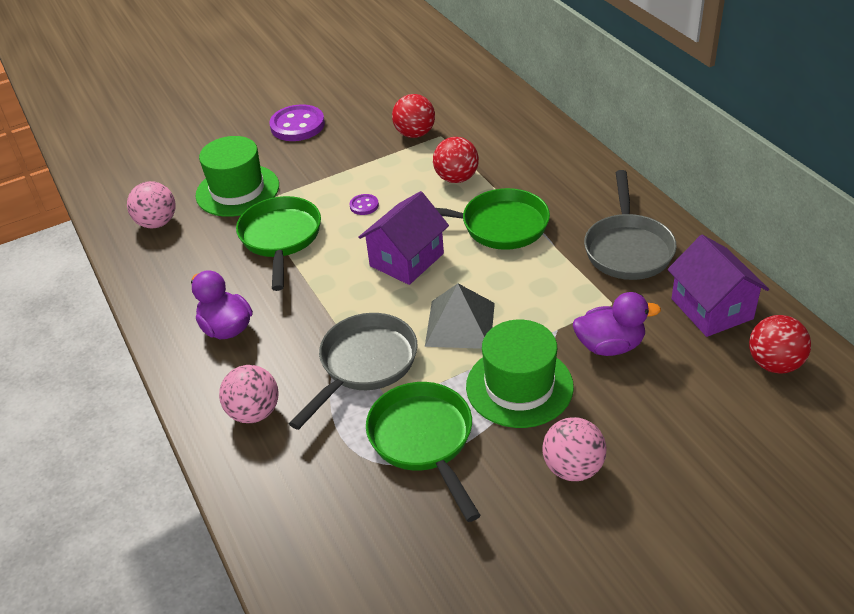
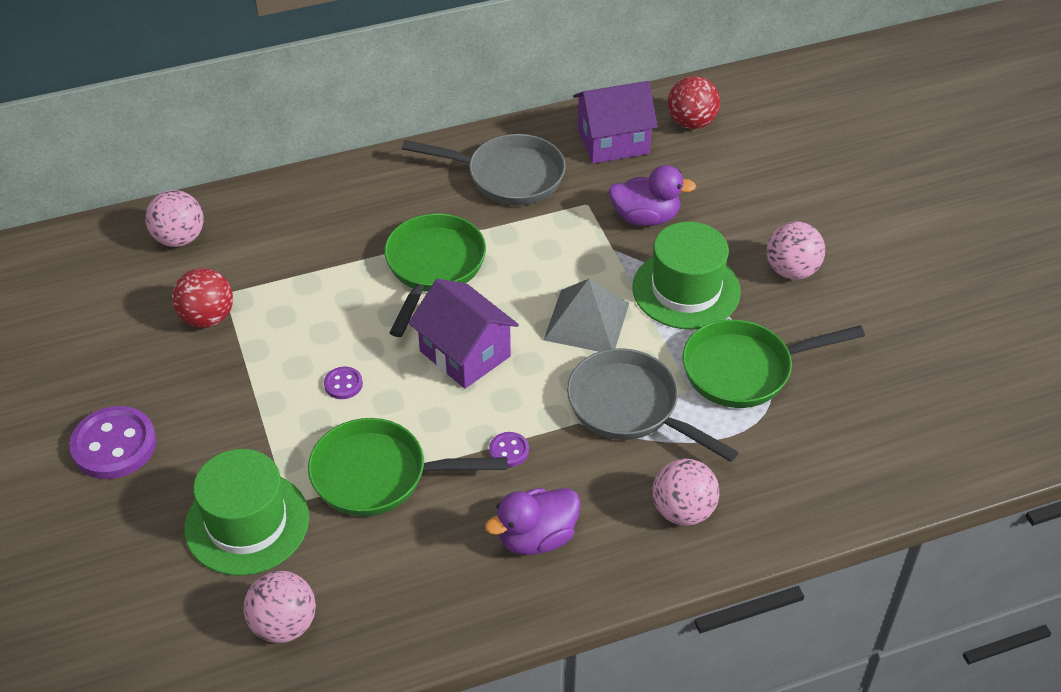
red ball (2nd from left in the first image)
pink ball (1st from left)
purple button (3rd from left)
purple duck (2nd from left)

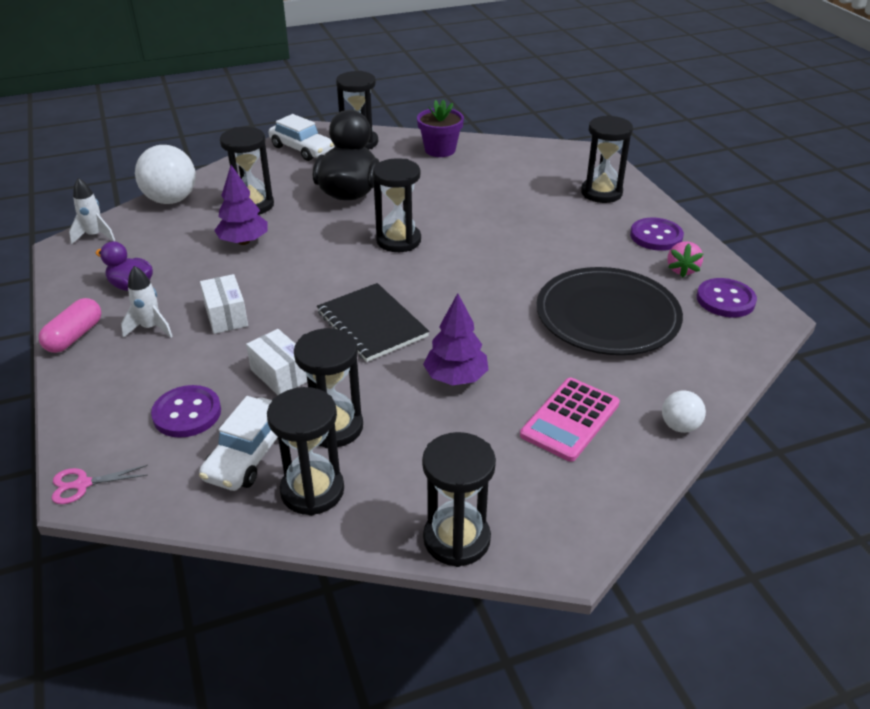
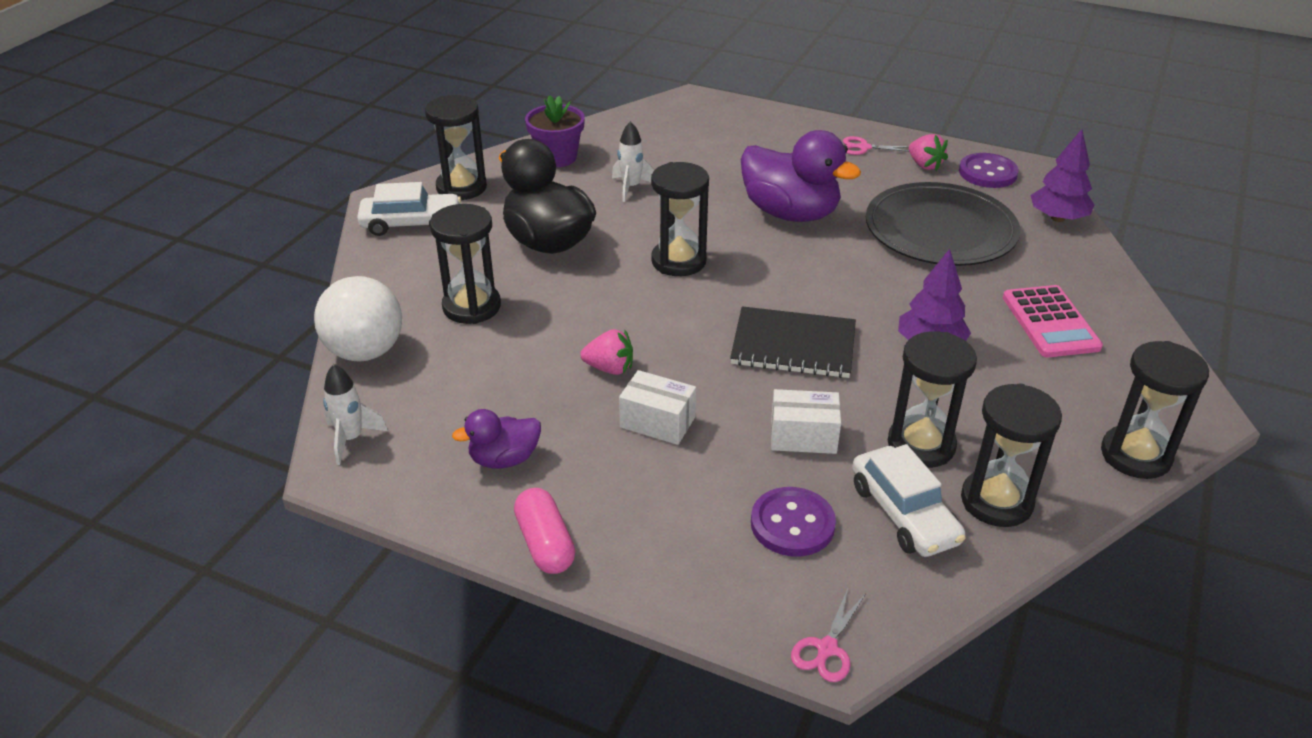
black hourglass (7th from left in the first image)
white ball (2nd from left in the first image)
pink strawberry (1st from left)
purple duck (2nd from left)
white rocket (2nd from left)
purple tree (2nd from left)
pink scissors (2nd from left)

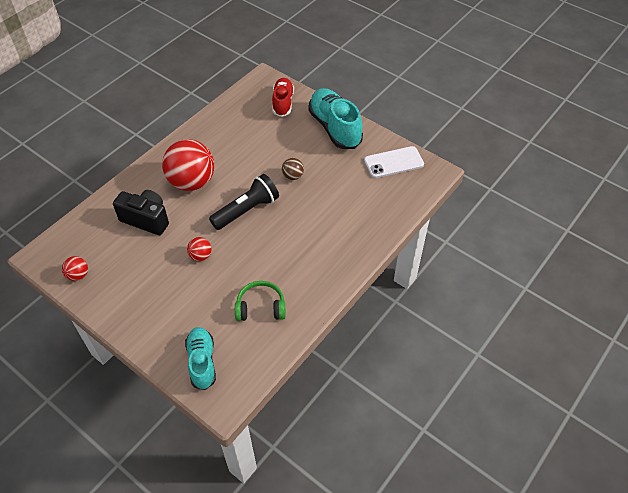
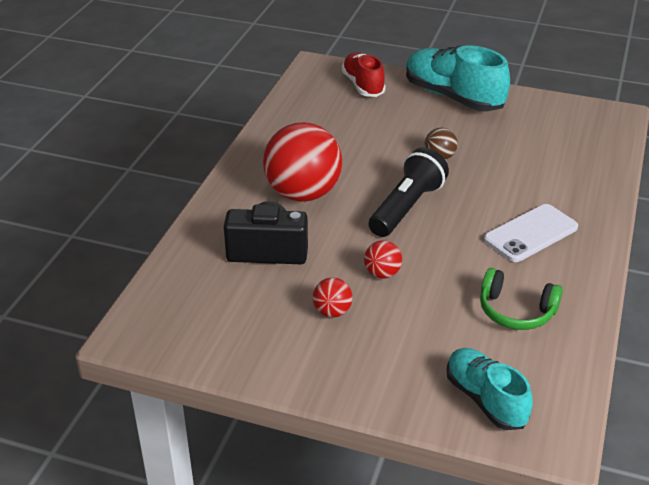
red ball (2nd from left)
white phone
green headphones

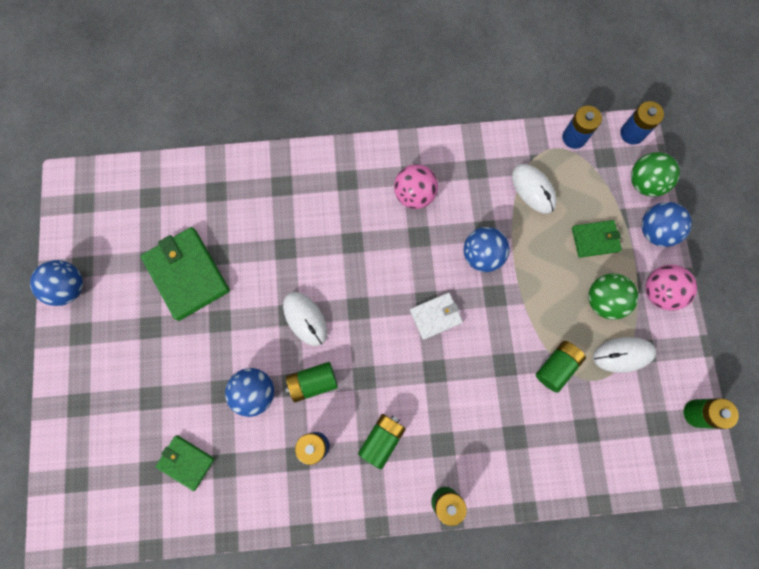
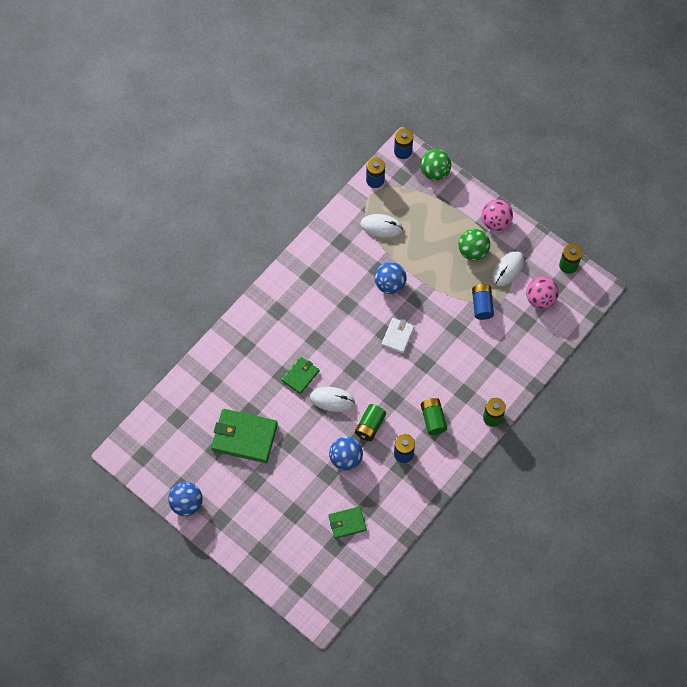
blue ball (4th from left in the first image)
pink ball (2nd from left)
green wallet (2nd from left)
blue battery (4th from left)

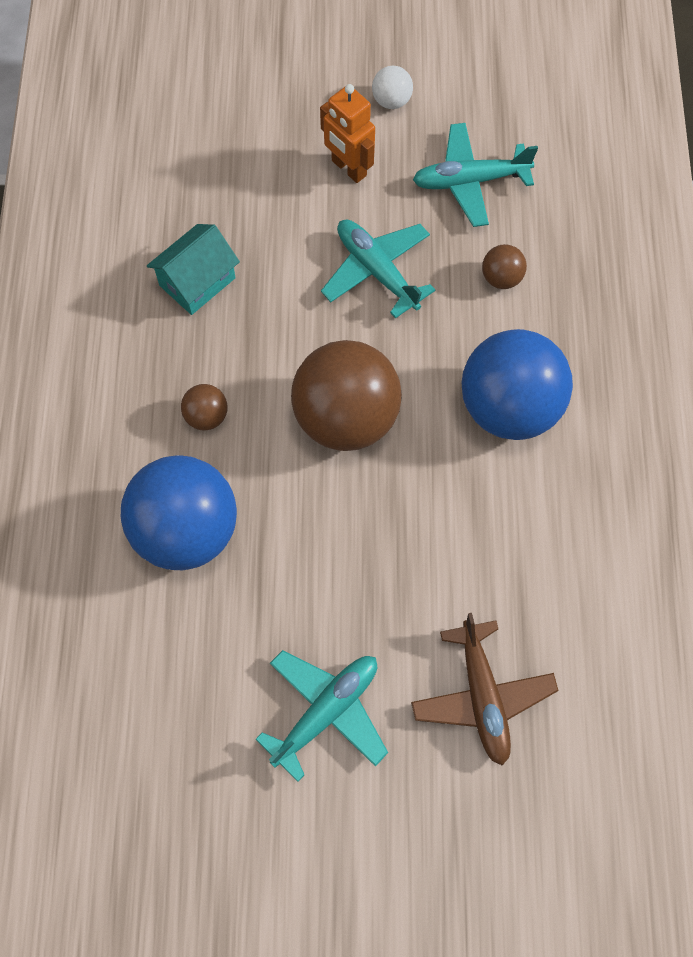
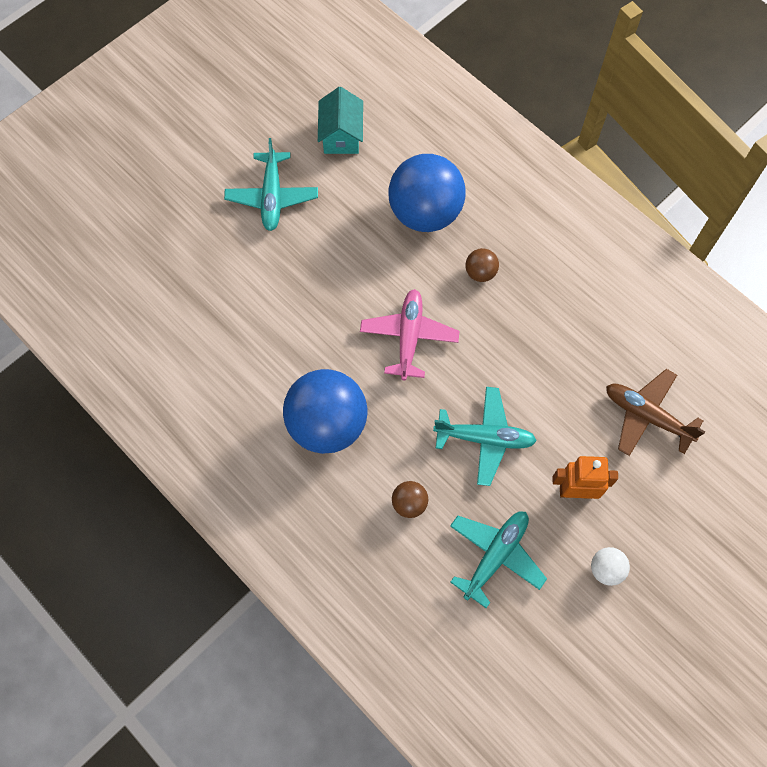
turquoise house
brown plane
pink plane

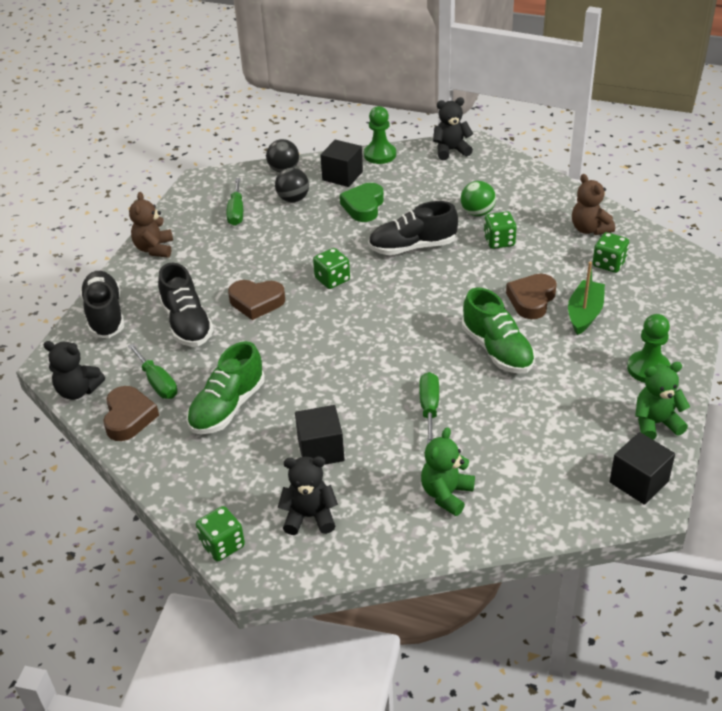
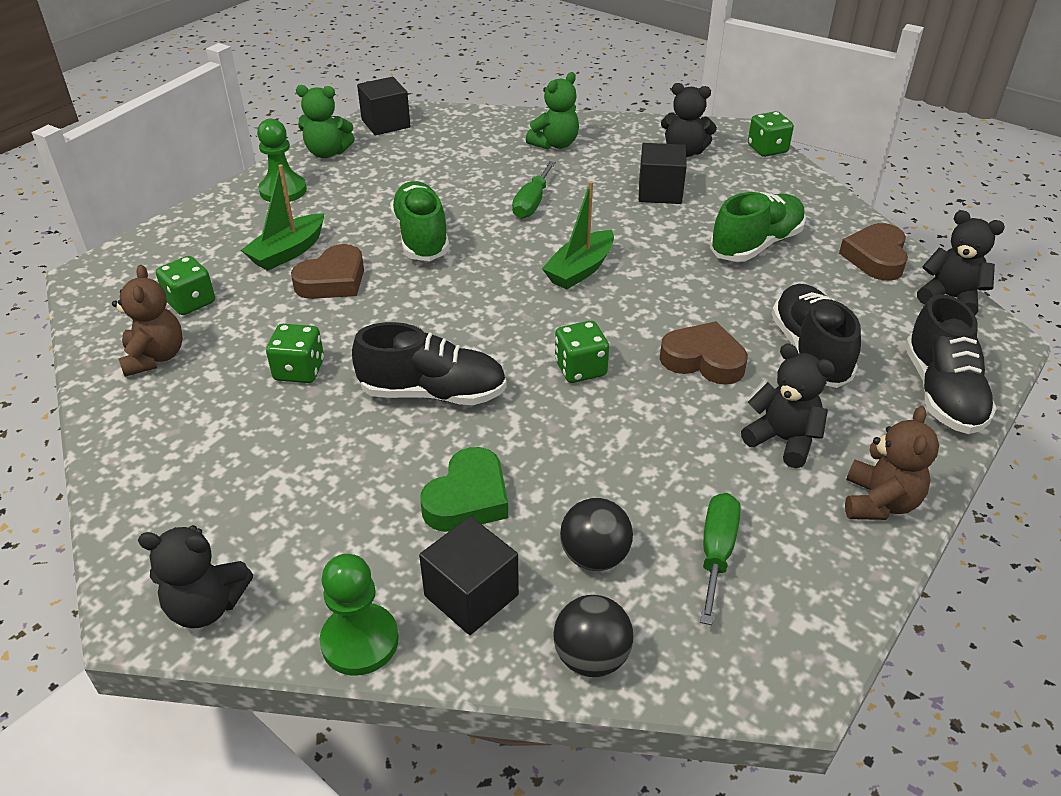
green screwdriver (1st from left in the first image)
green ball
green boat (2nd from left)
black teddy bear (3rd from left)

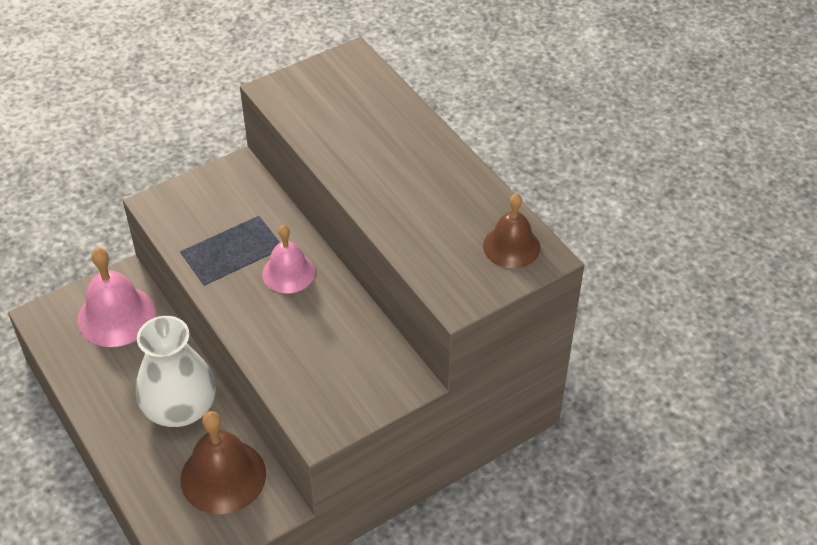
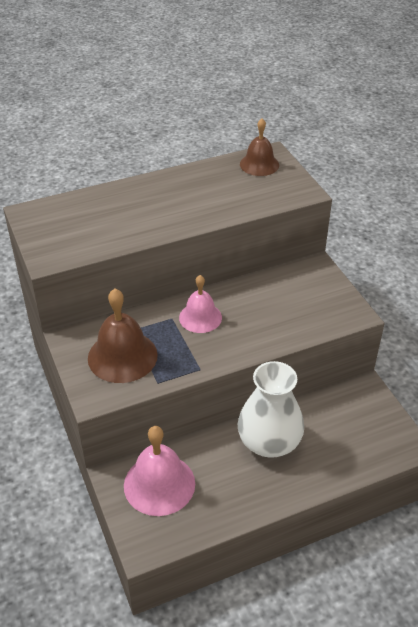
brown bell (1st from left)

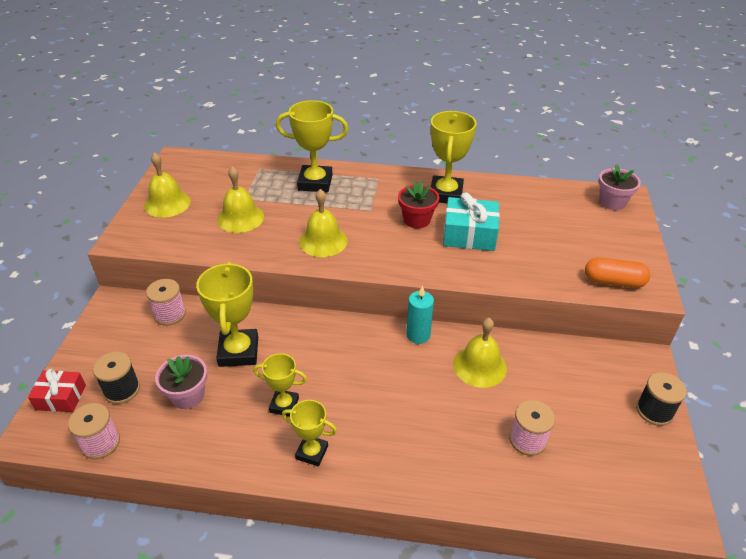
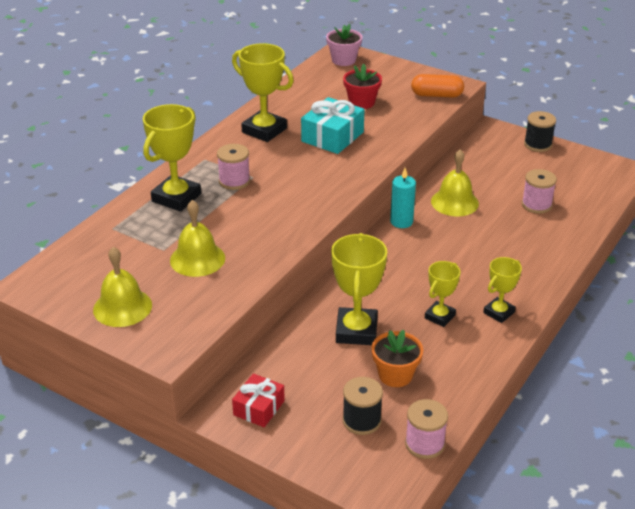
yellow bell (3rd from left in the first image)
red gift
pink spool (1st from left)
red flower pot
orange flower pot
yellow trophy (3rd from left)
orange capsule

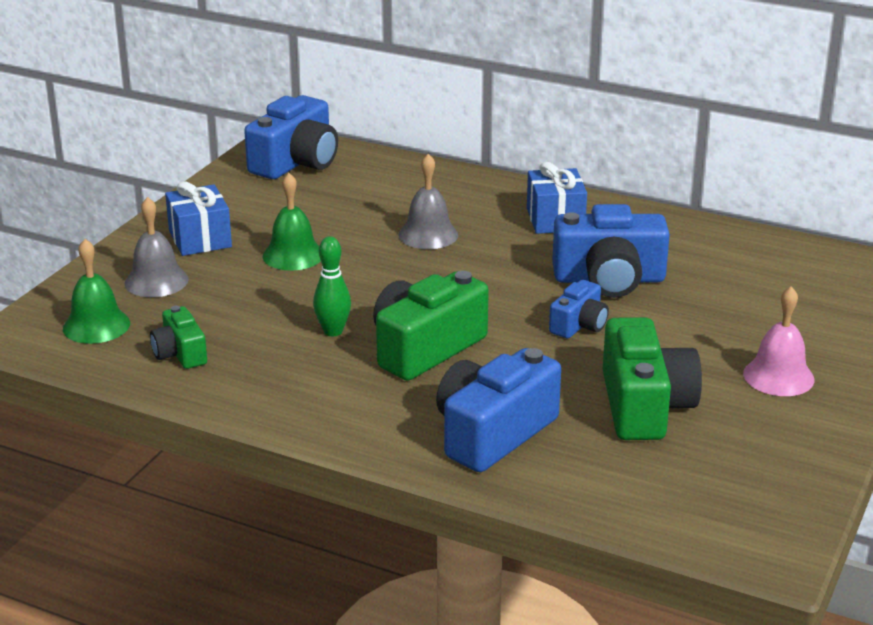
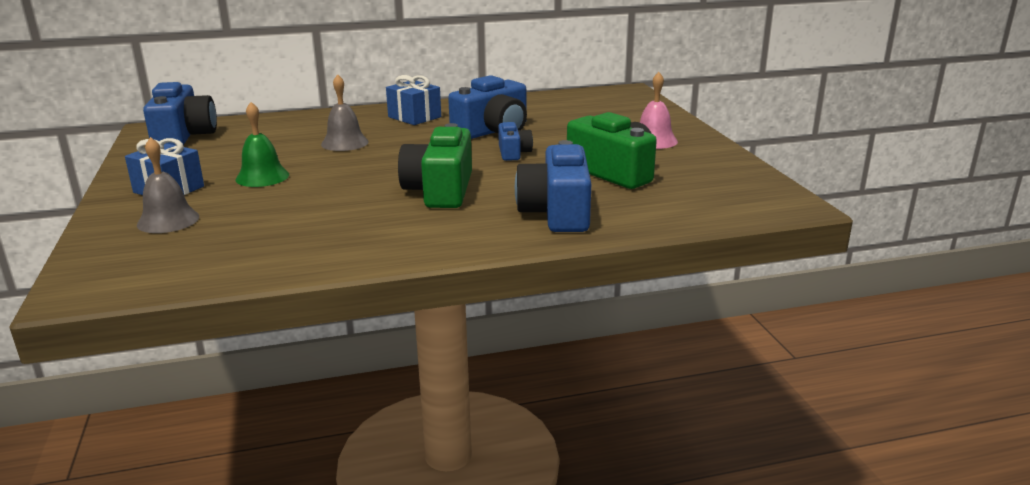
green bell (1st from left in the first image)
green camera (1st from left in the first image)
green bowling pin

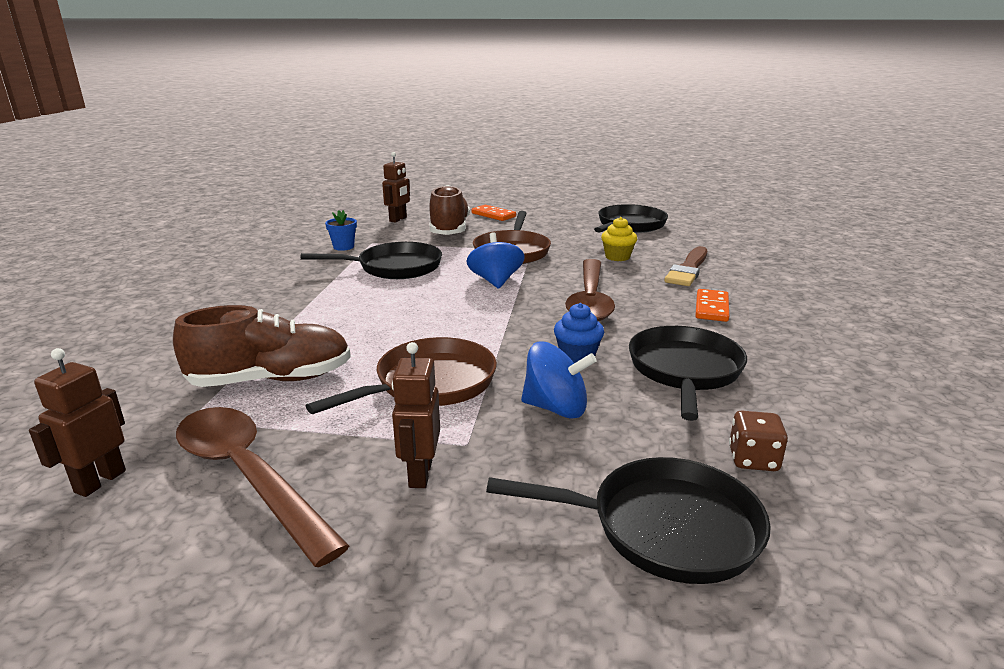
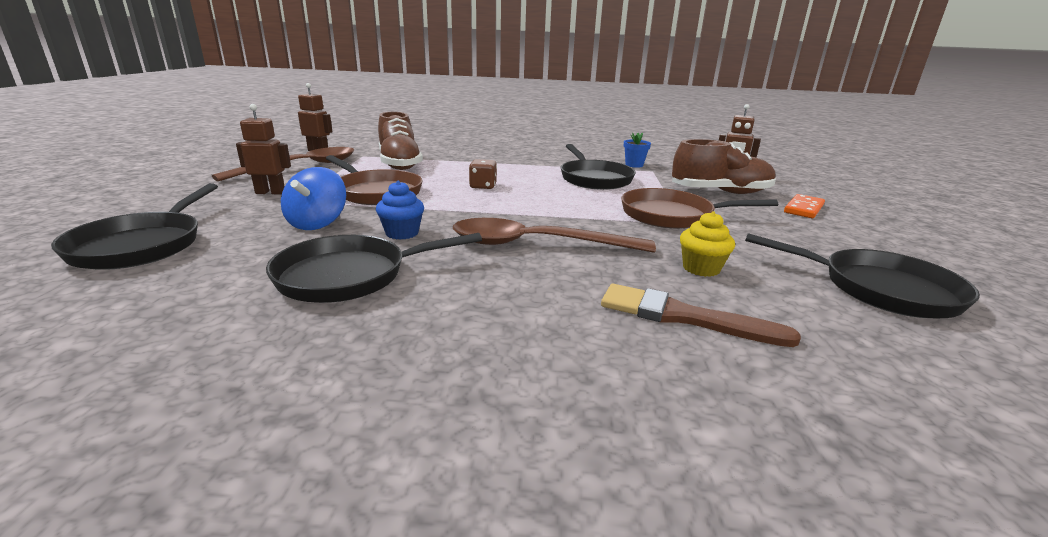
blue spinning top (1st from left in the first image)
orange domino (2nd from left in the first image)
brown dice
black pan (2nd from left)

